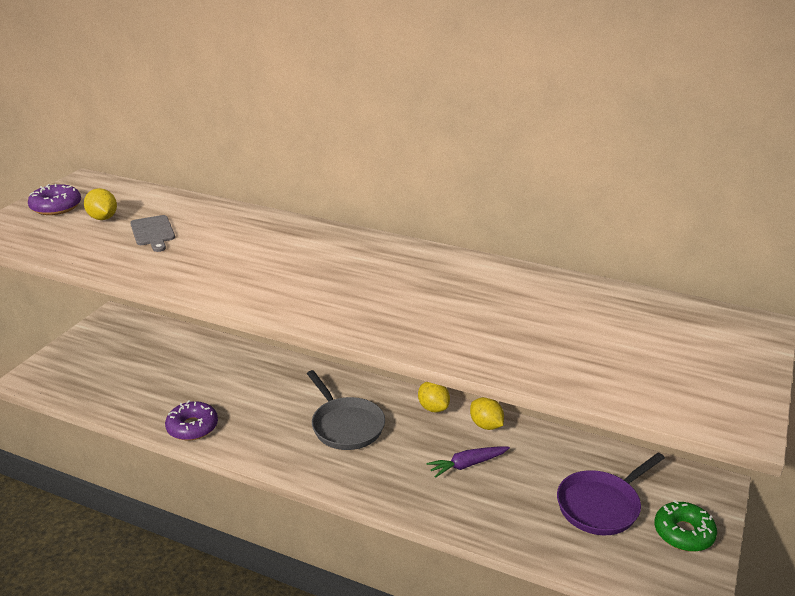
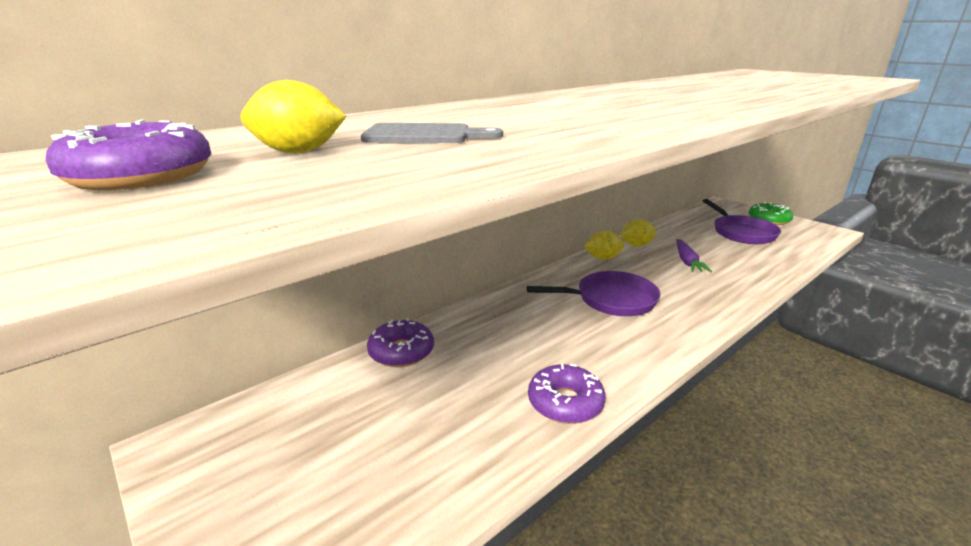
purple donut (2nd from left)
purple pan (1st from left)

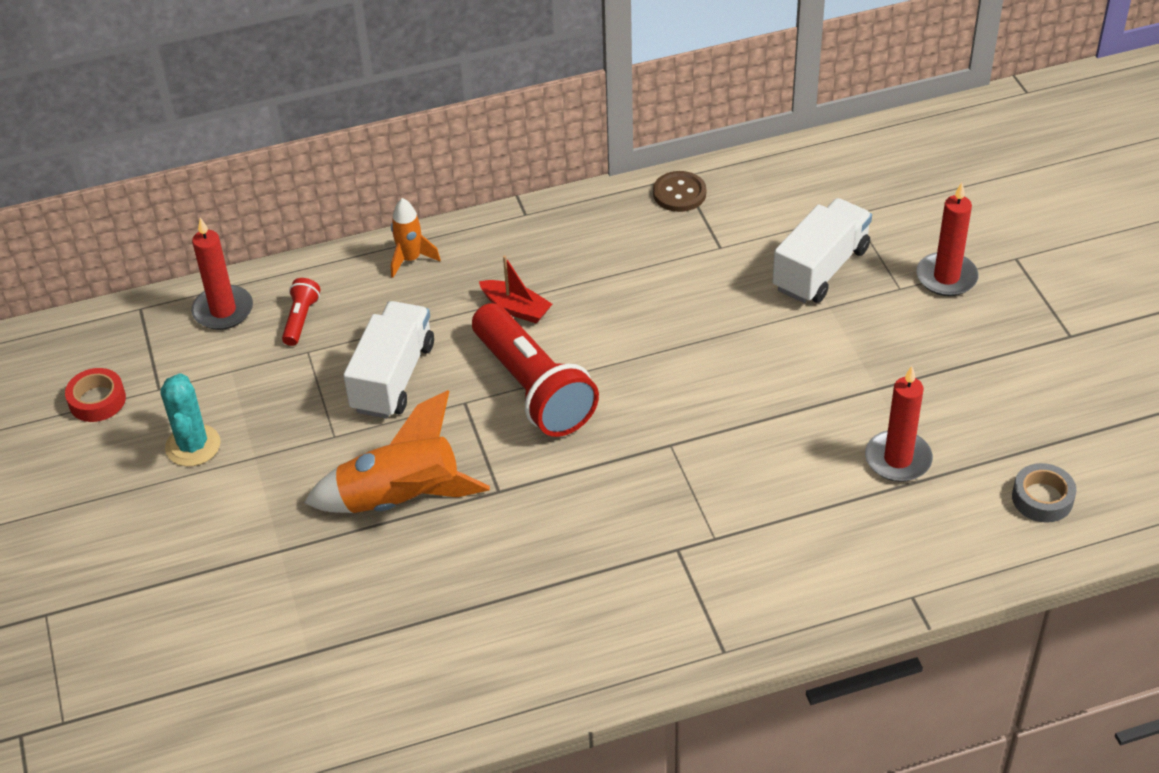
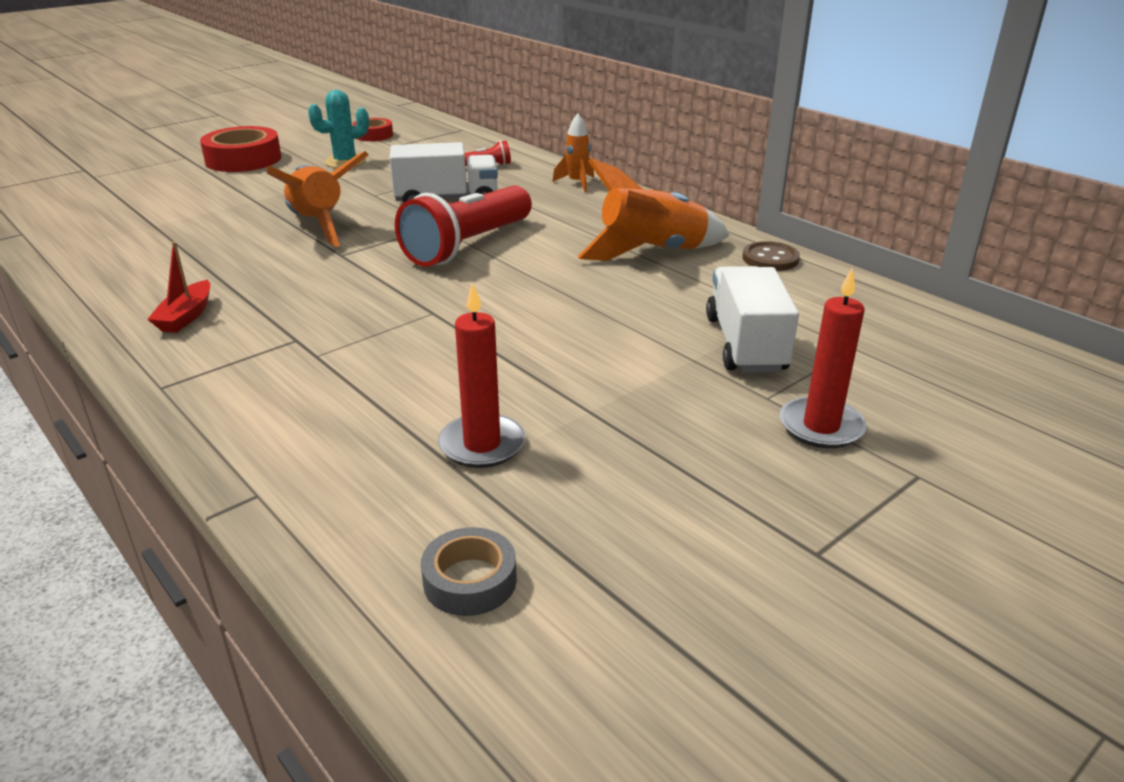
red candle (1st from left in the first image)
red tape (1st from left)
orange rocket (3rd from left)
red boat
white truck (2nd from left)

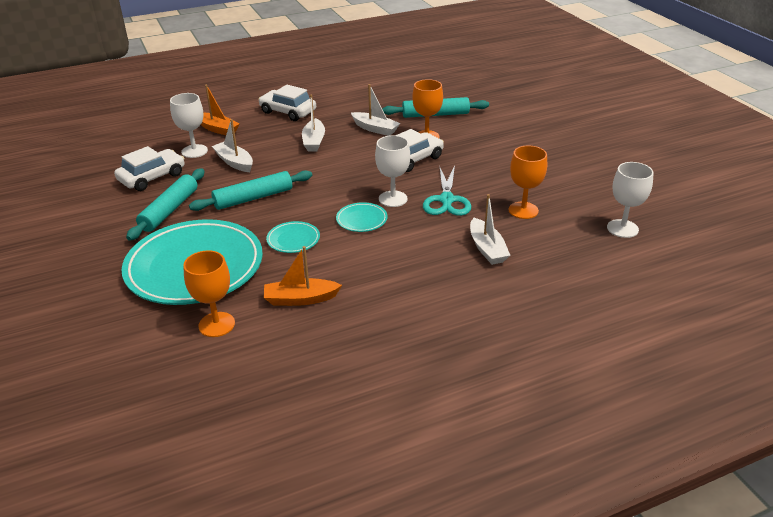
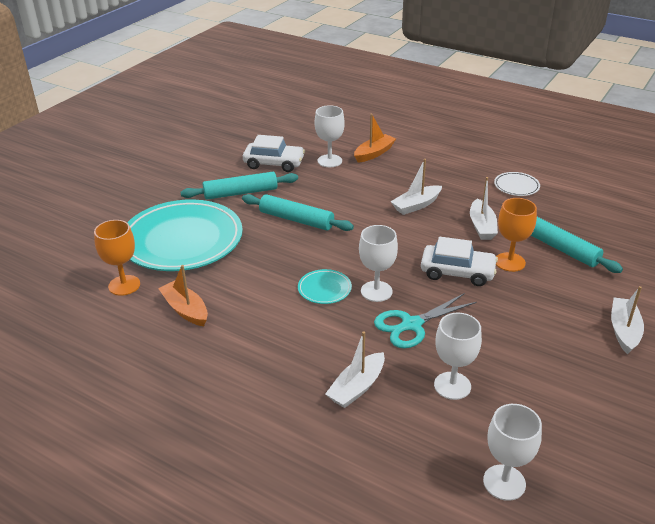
white car (2nd from left in the first image)
turquoise plate (2nd from left in the first image)
white plate
white boat (4th from left)
white goblet (3rd from left)
orange boat (2nd from left)

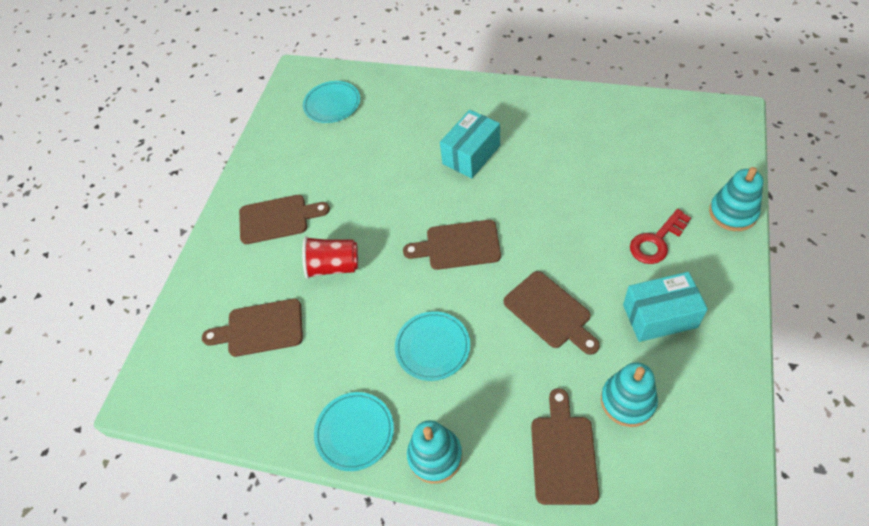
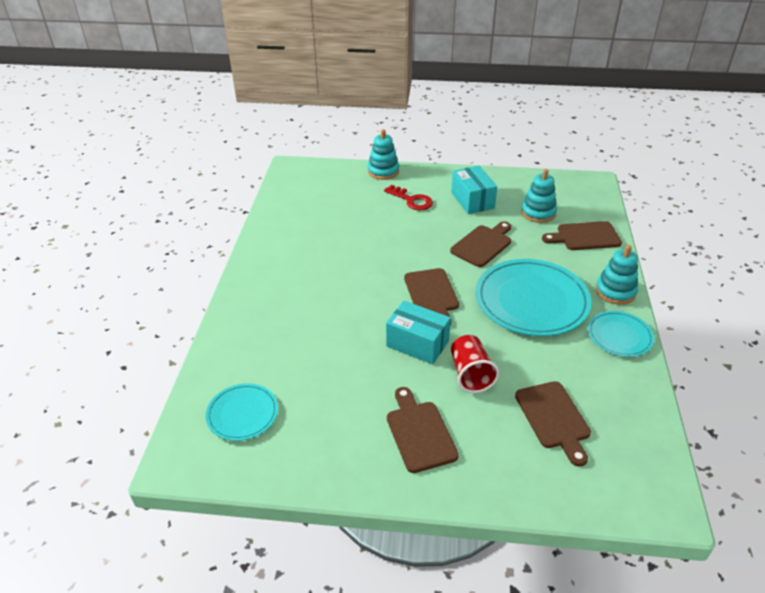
turquoise box (1st from left)
turquoise plate (2nd from left)

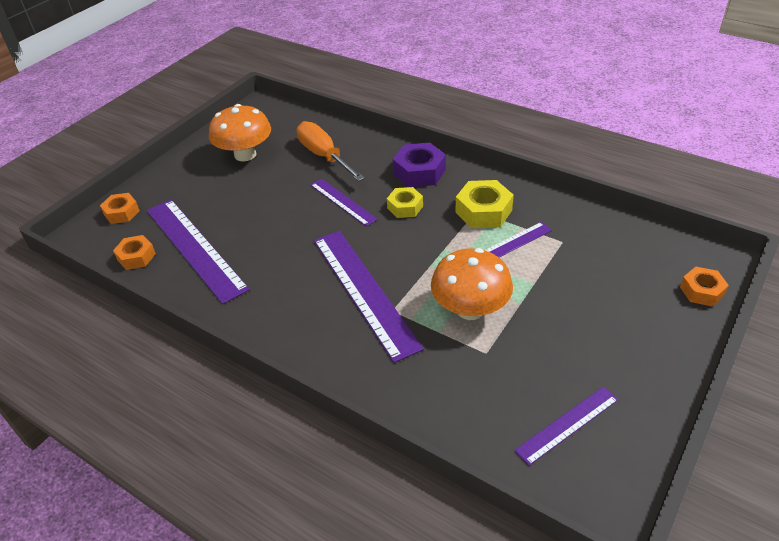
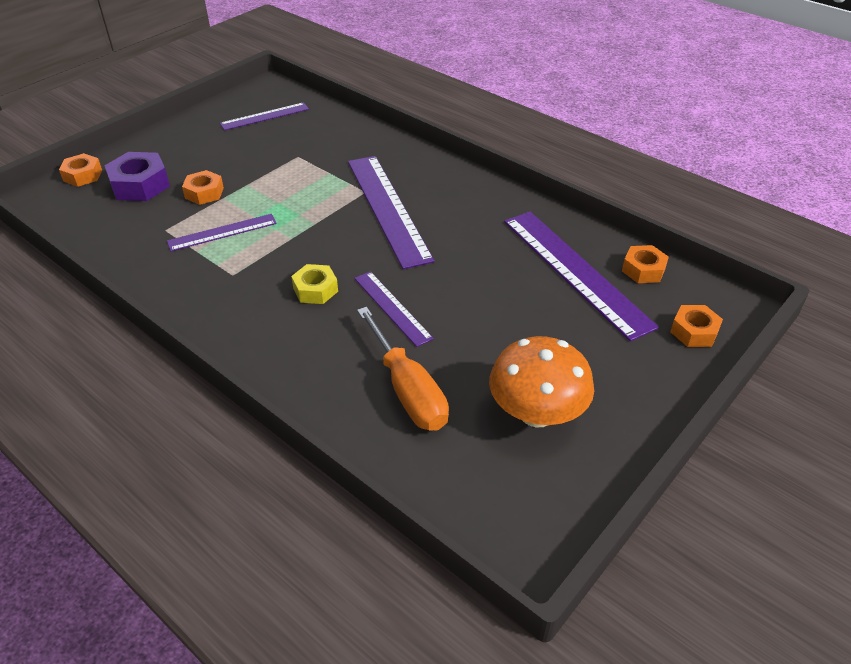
orange mushroom (2nd from left in the first image)
yellow nut (2nd from left in the first image)
orange nut (2nd from left)
purple nut

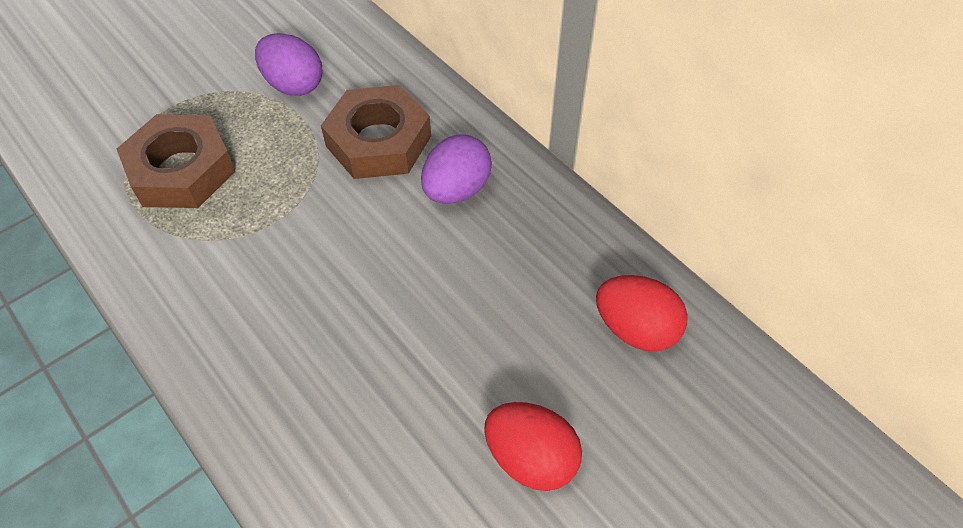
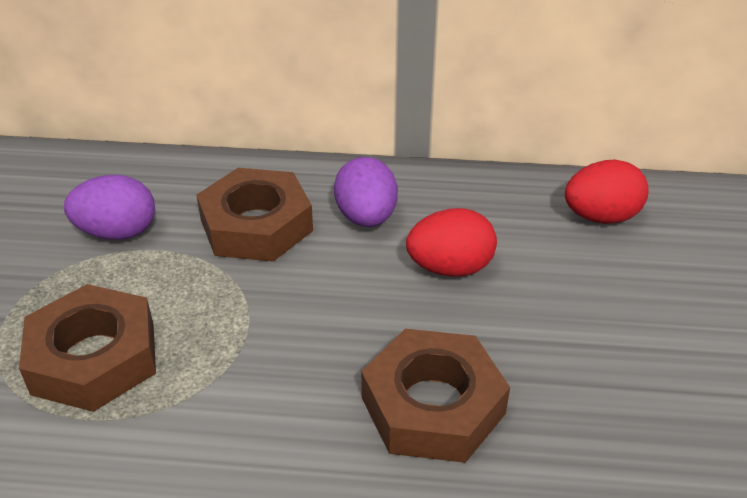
brown nut (3rd from left)
red egg (1st from left)

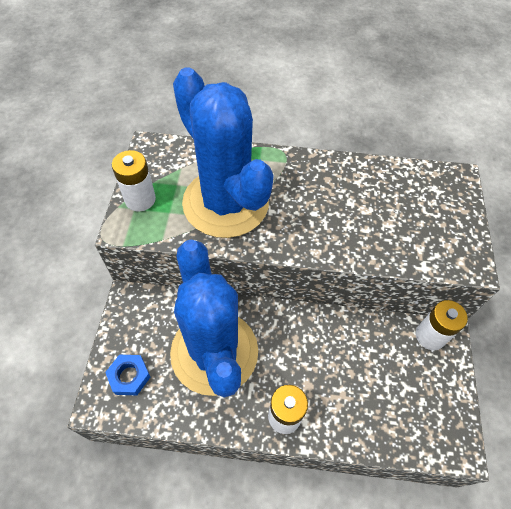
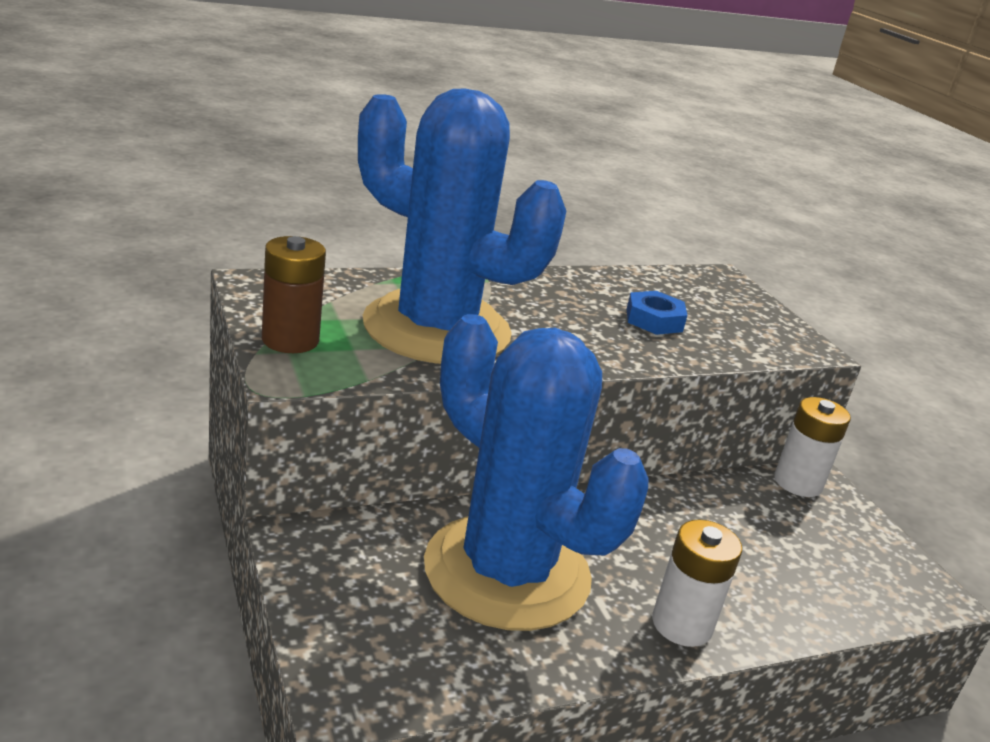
blue nut
brown battery

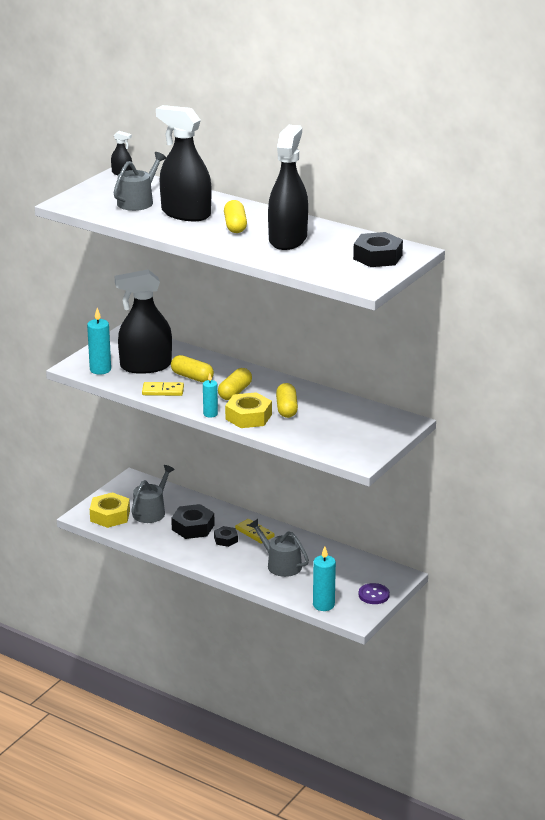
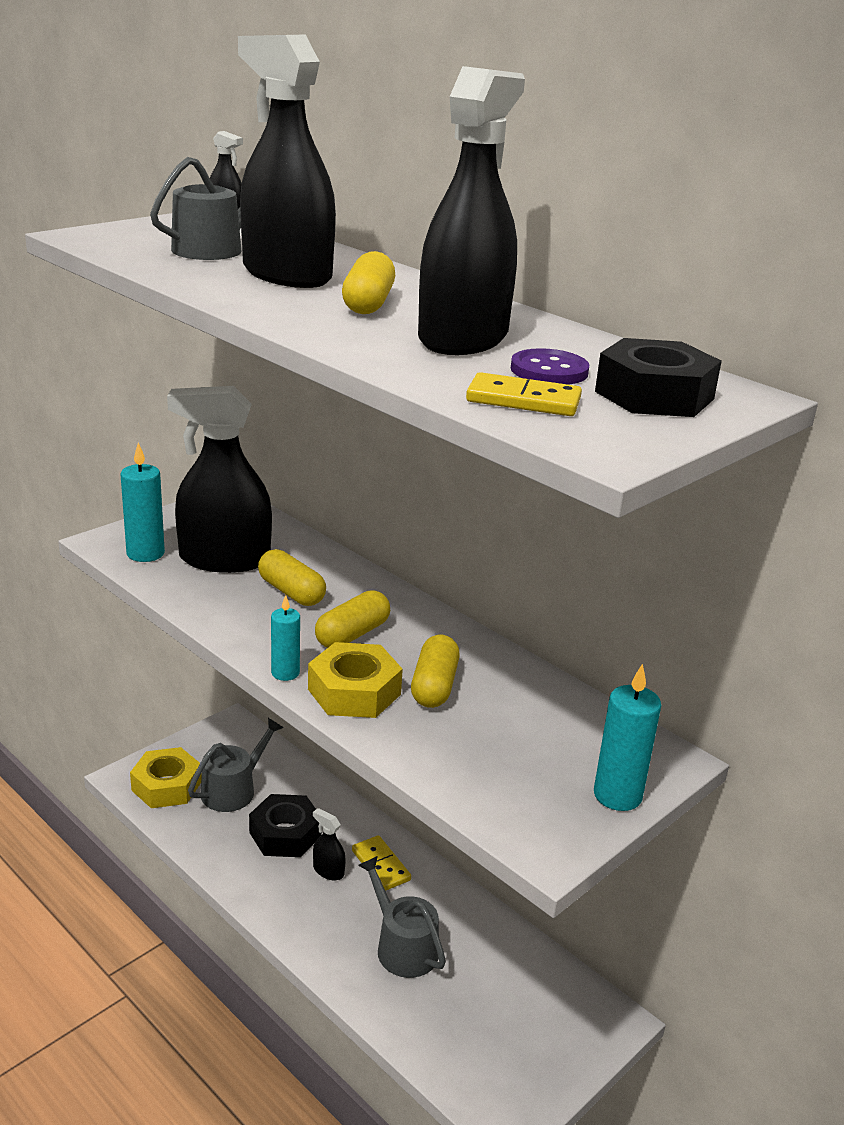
yellow domino (2nd from left)
turquoise candle (3rd from left)
purple button
black spray bottle (4th from left)

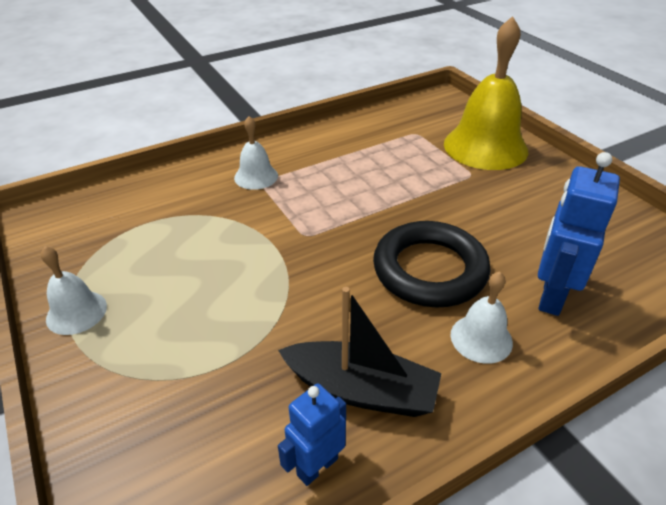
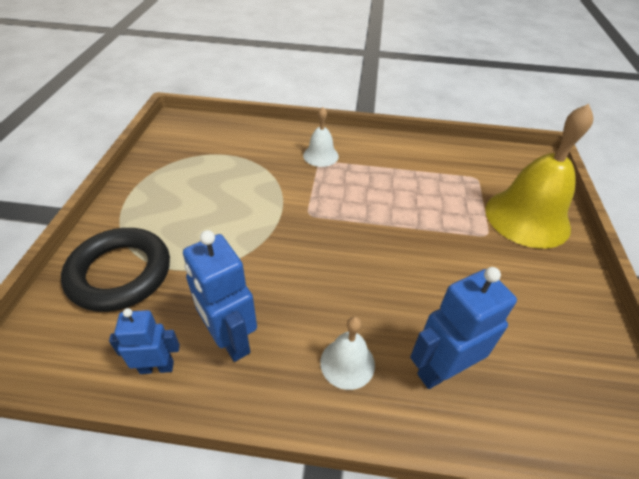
white bell (1st from left in the first image)
black ring
blue robot (2nd from left)

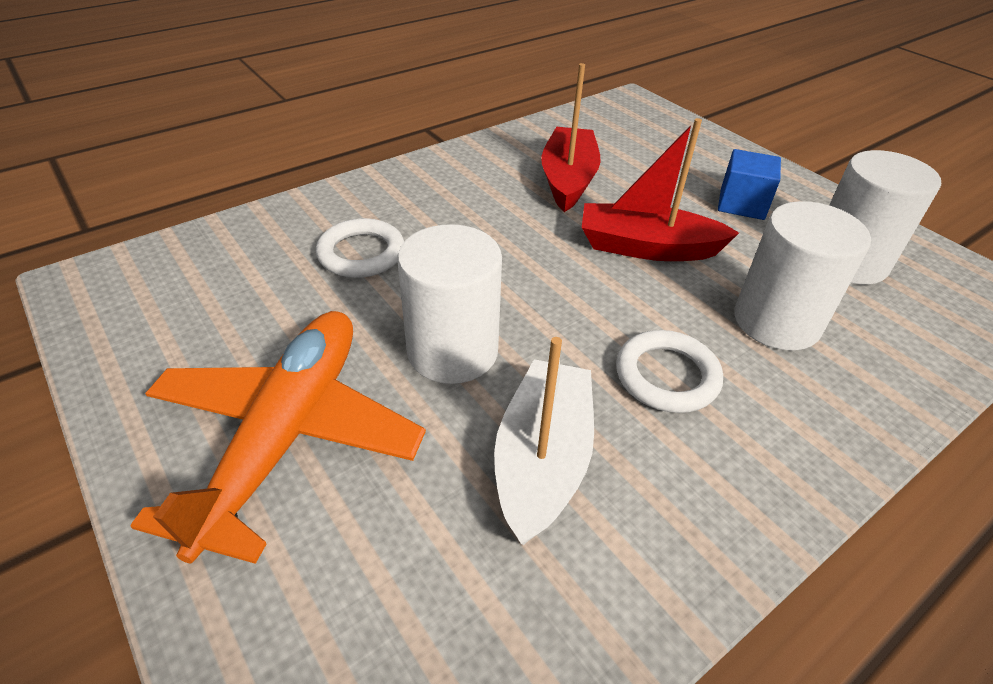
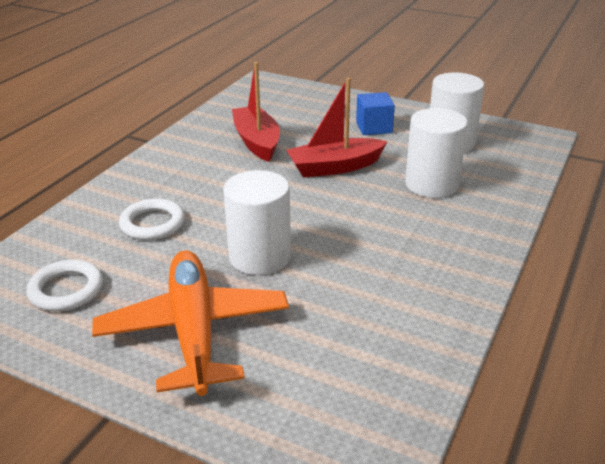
white boat
white ring (1st from left)

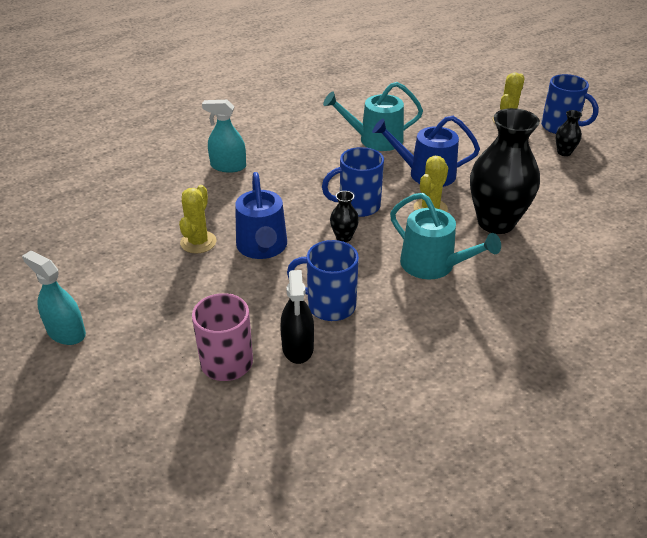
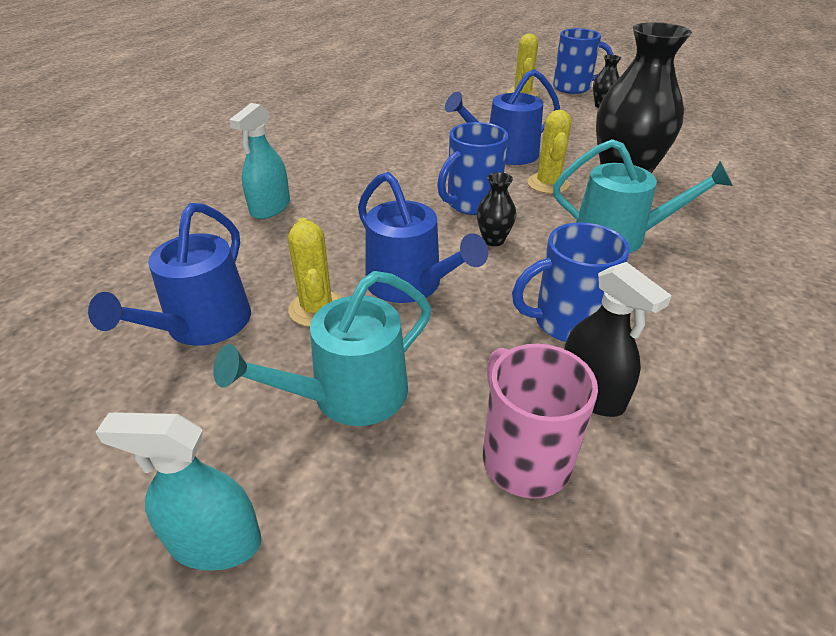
blue watering can (1st from left)
turquoise watering can (1st from left)
turquoise spray bottle (2nd from left)

